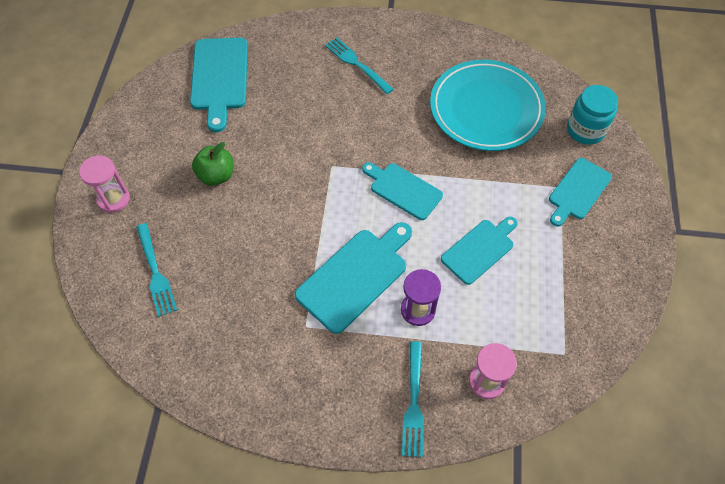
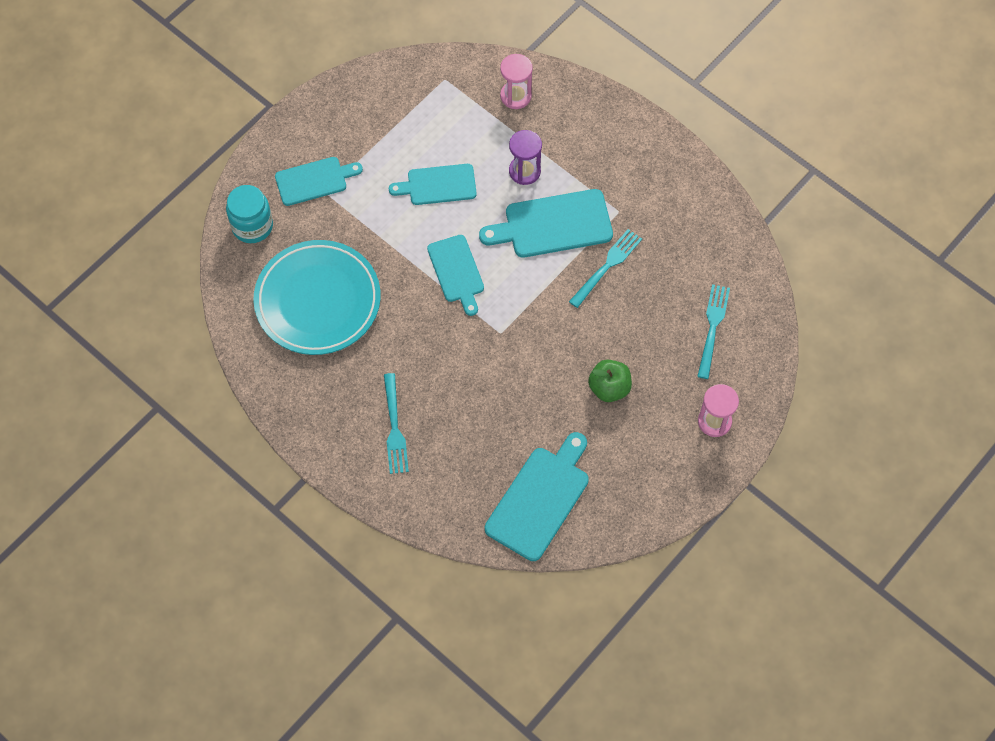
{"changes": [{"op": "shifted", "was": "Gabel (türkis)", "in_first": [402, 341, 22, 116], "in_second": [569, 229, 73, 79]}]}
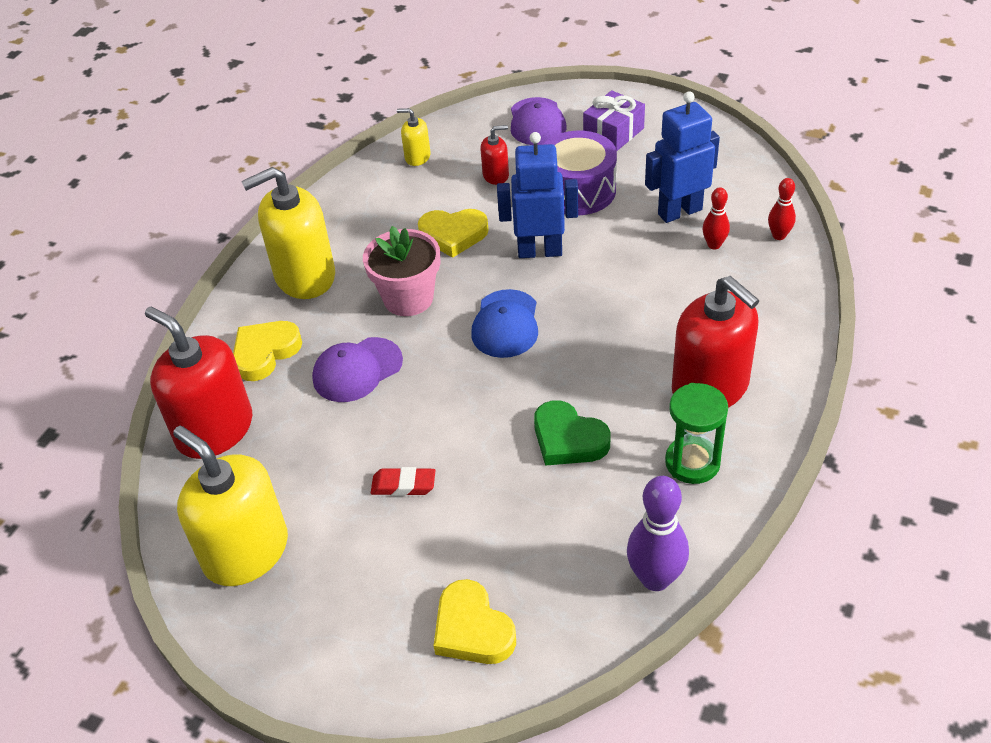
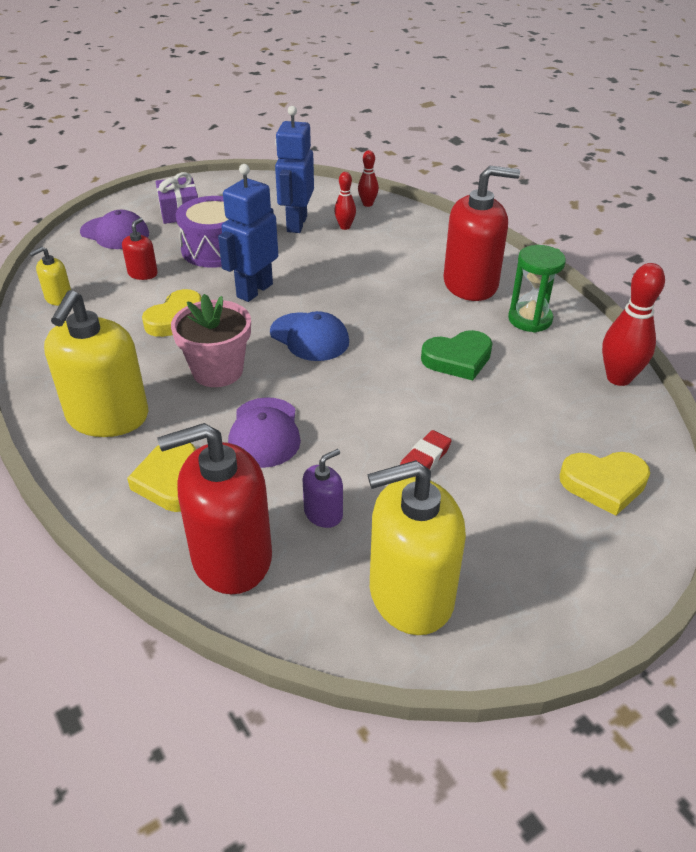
{"changes": [{"op": "repainted", "was": "Bowlingkegel (lila)", "now": "Bowlingkegel (rot)", "in_first": [627, 476, 62, 115], "in_second": [602, 263, 63, 123]}, {"op": "new", "now": "Seifenspender (lila)", "in_second": [303, 449, 40, 79]}]}
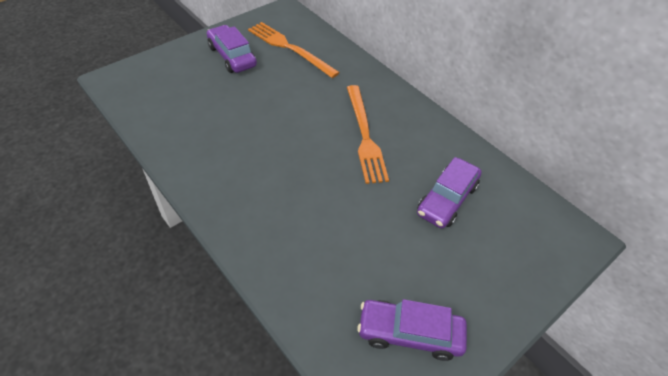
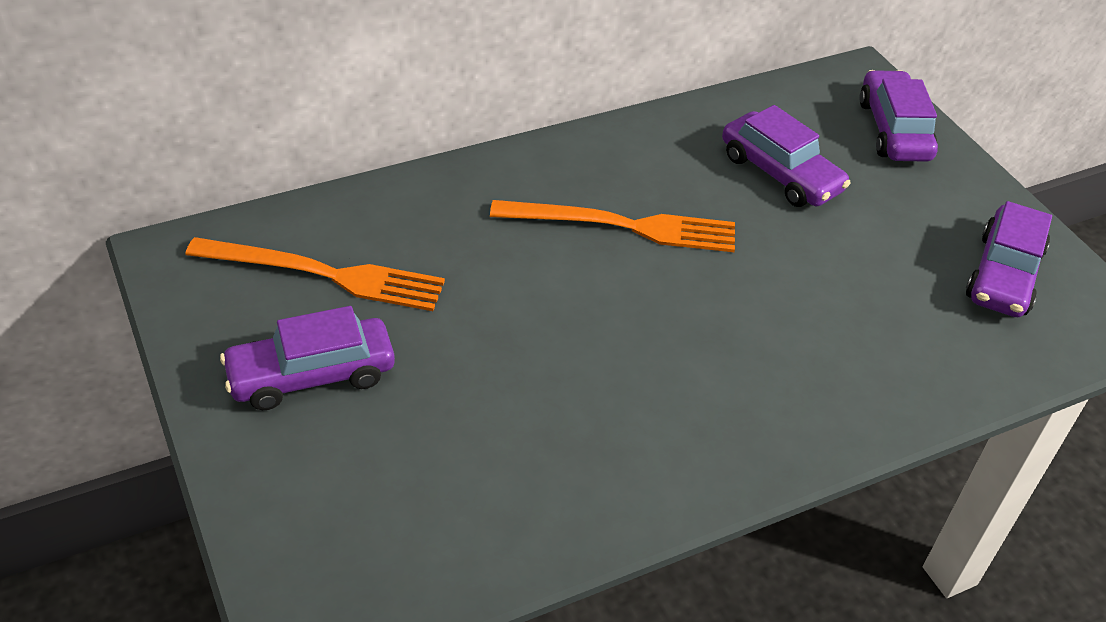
{"changes": [{"op": "rotated", "was": "Gabel (orange)", "in_first": [248, 22, 92, 56], "in_second": [185, 237, 260, 74], "clockwise": -135}, {"op": "new", "now": "Auto (lila)", "in_second": [859, 70, 79, 92]}]}
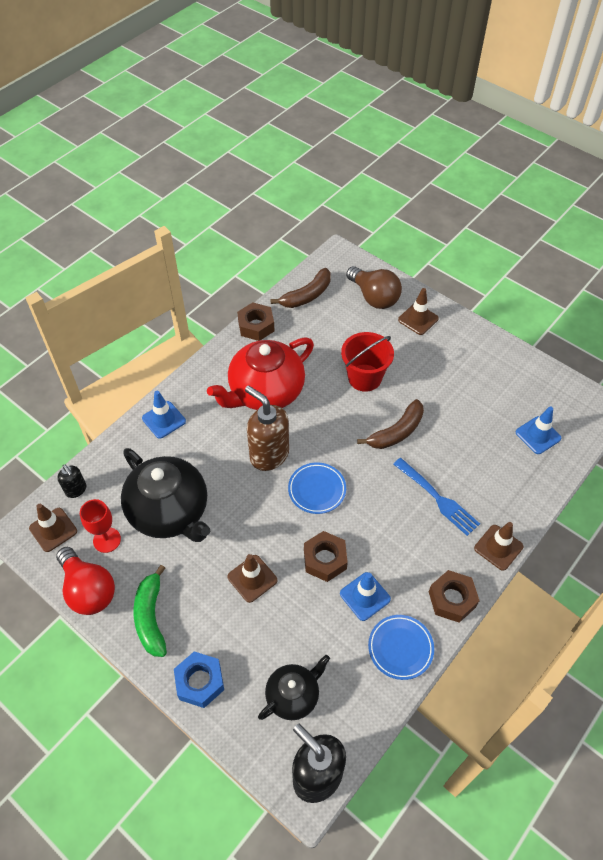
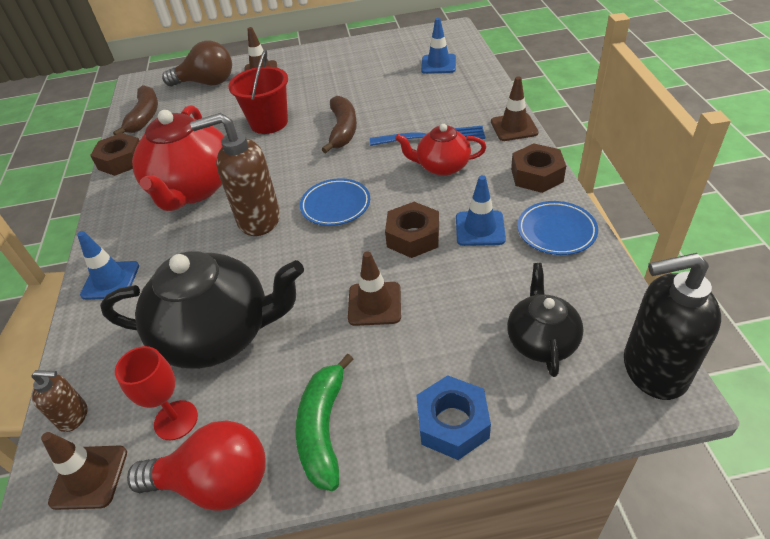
{"changes": [{"op": "repainted", "was": "Seifenspender (schwarz)", "now": "Seifenspender (braun)", "in_first": [57, 464, 29, 34], "in_second": [31, 370, 57, 62]}, {"op": "rotated", "was": "Banane (grün)", "in_first": [134, 565, 33, 92], "in_second": [295, 354, 59, 137], "clockwise": 60}, {"op": "new", "now": "Teekanne (rot)", "in_second": [395, 124, 91, 52]}]}
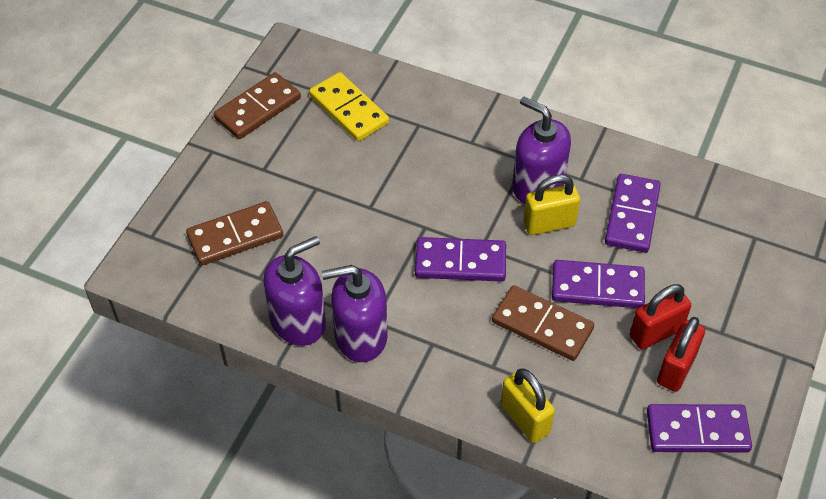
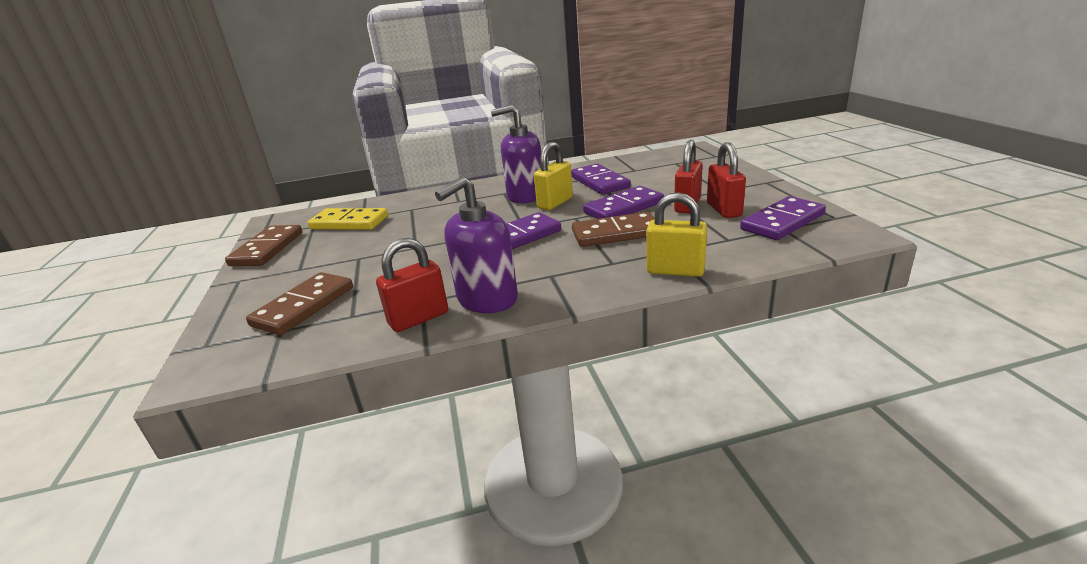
{"changes": [{"op": "swapped", "was": "Seifenspender (lila)", "now": "Vorhängeschloss (rot)", "in_first": [263, 236, 63, 110], "in_second": [376, 238, 72, 94]}]}
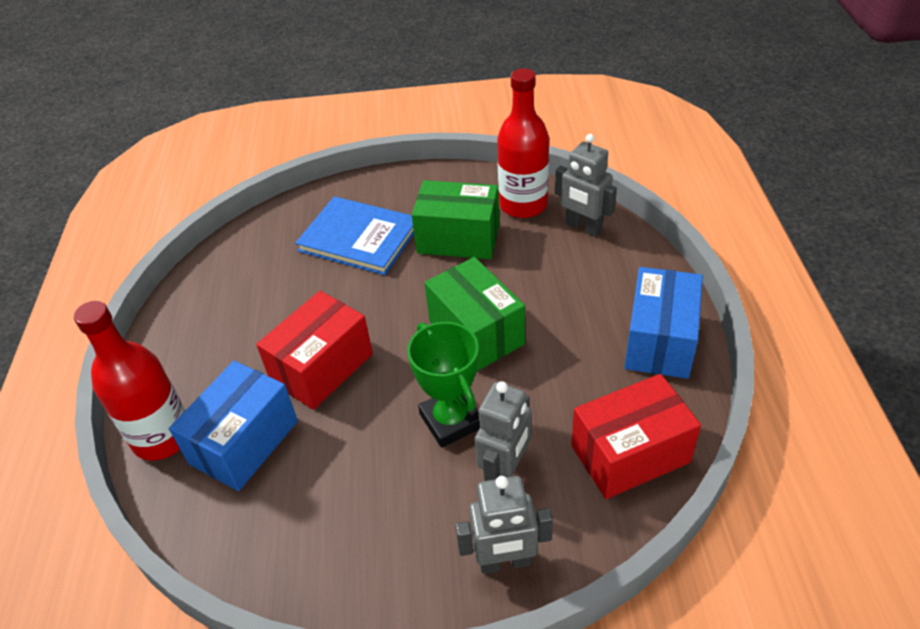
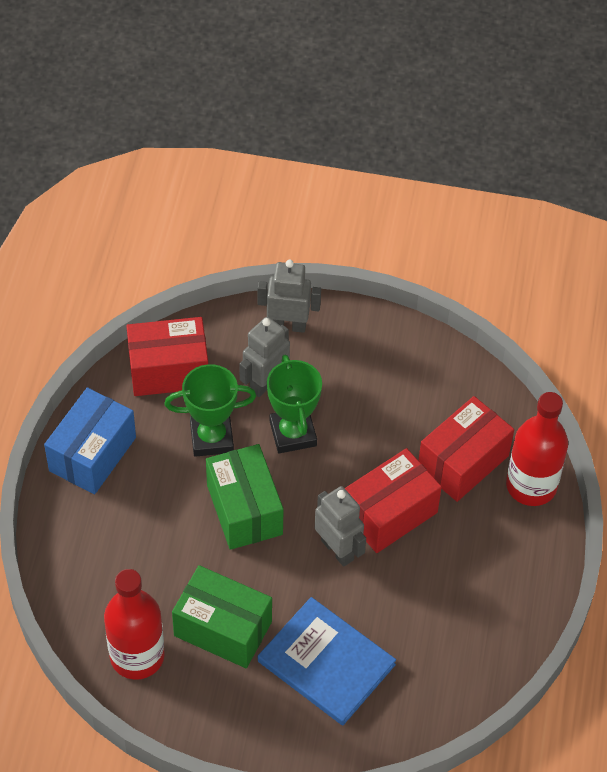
{"changes": [{"op": "shifted", "was": "Roboter (grau)", "in_first": [555, 134, 62, 103], "in_second": [315, 486, 51, 81]}, {"op": "repainted", "was": "Schachtel (blau)", "now": "Schachtel (rot)", "in_first": [169, 361, 129, 130], "in_second": [418, 396, 96, 106]}, {"op": "new", "now": "Pokal (grün)", "in_second": [164, 364, 92, 93]}]}
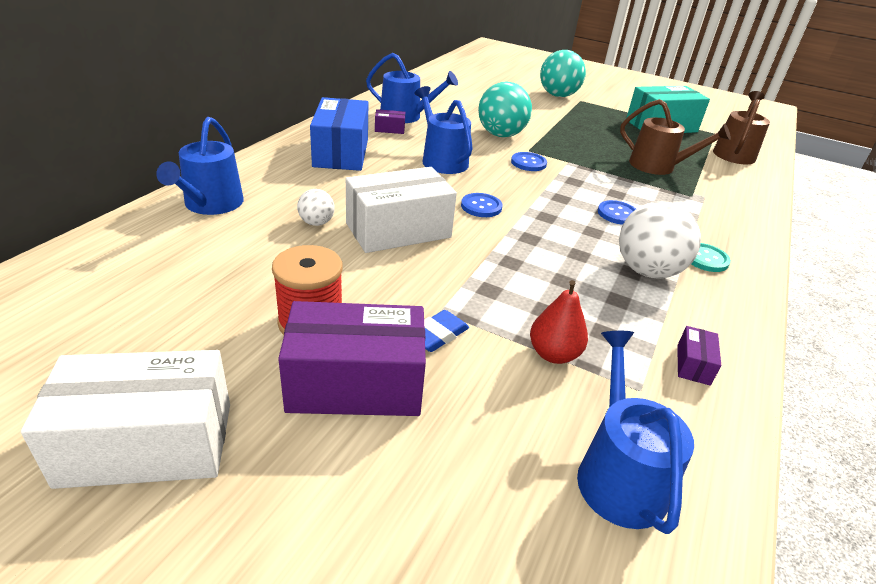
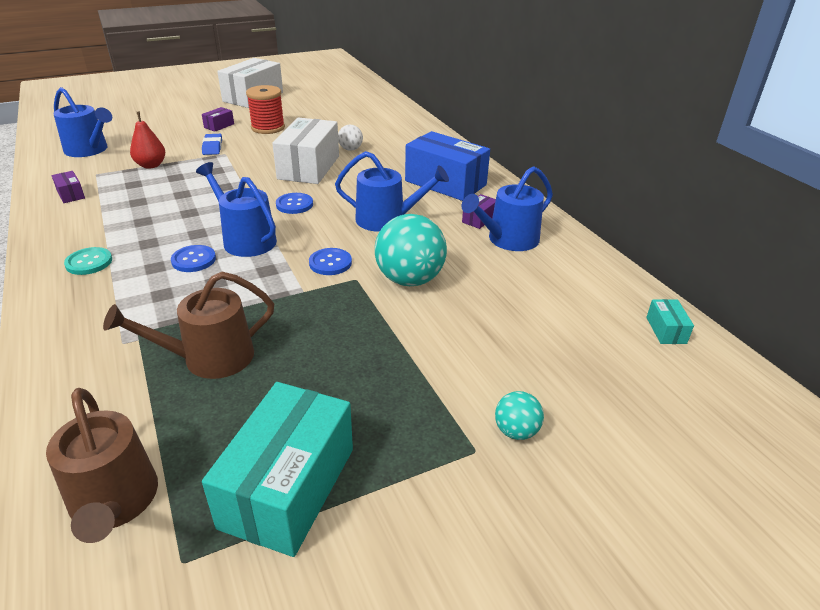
{"changes": [{"op": "scaled", "was": "Ball (türkis)", "in_first": [540, 50, 46, 47], "in_second": [495, 391, 49, 49], "ratio": 0.5}, {"op": "shifted", "was": "Gießkanne (blau)", "in_first": [156, 117, 88, 98], "in_second": [196, 162, 81, 95]}, {"op": "gone", "was": "Ball (weiß)", "in_first": [619, 201, 82, 77]}, {"op": "scaled", "was": "Schachtel (lila)", "in_first": [278, 301, 148, 115], "in_second": [202, 107, 32, 25], "ratio": 0.43}, {"op": "new", "now": "Schachtel (türkis)", "in_second": [646, 299, 48, 45]}]}
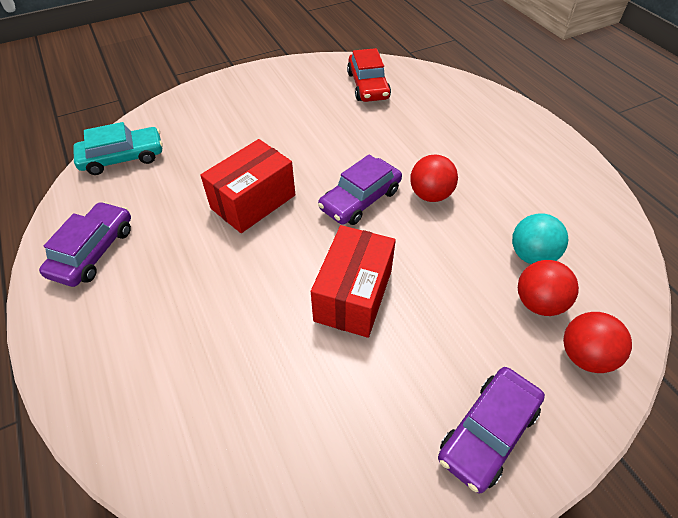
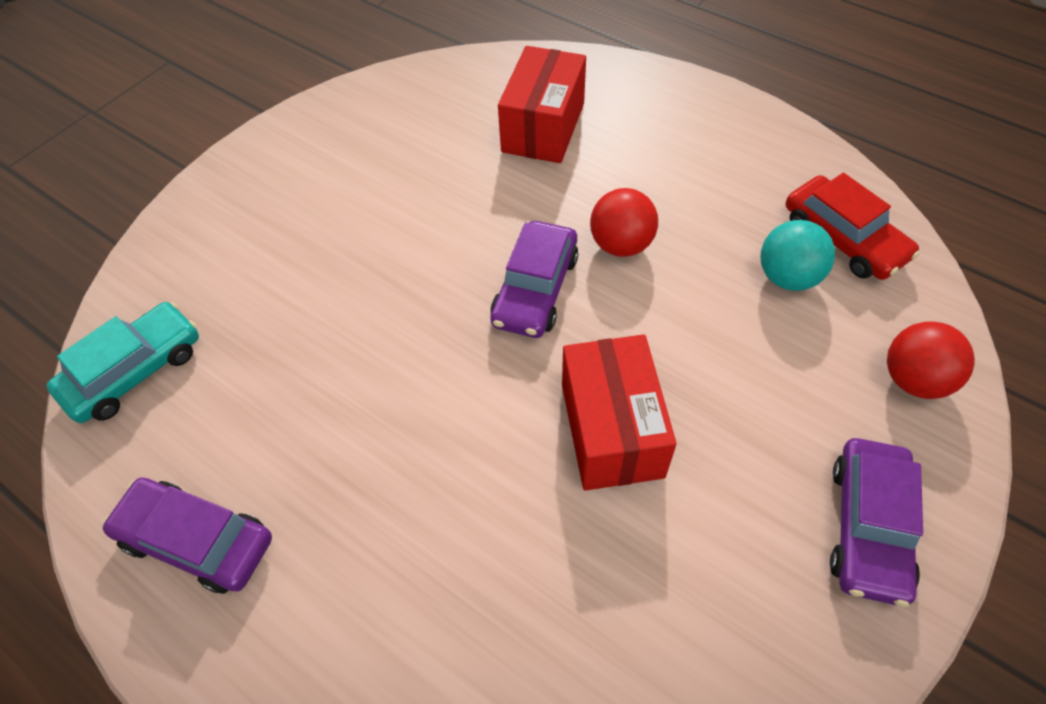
{"changes": [{"op": "shifted", "was": "Auto (rot)", "in_first": [347, 48, 44, 54], "in_second": [786, 173, 134, 107]}, {"op": "shifted", "was": "Schachtel (rot)", "in_first": [200, 139, 95, 94], "in_second": [498, 46, 88, 117]}, {"op": "rotated", "was": "Auto (lila)", "in_first": [39, 202, 92, 85], "in_second": [102, 478, 170, 116], "clockwise": -60}, {"op": "gone", "was": "Ball (rot)", "in_first": [518, 260, 61, 56]}]}
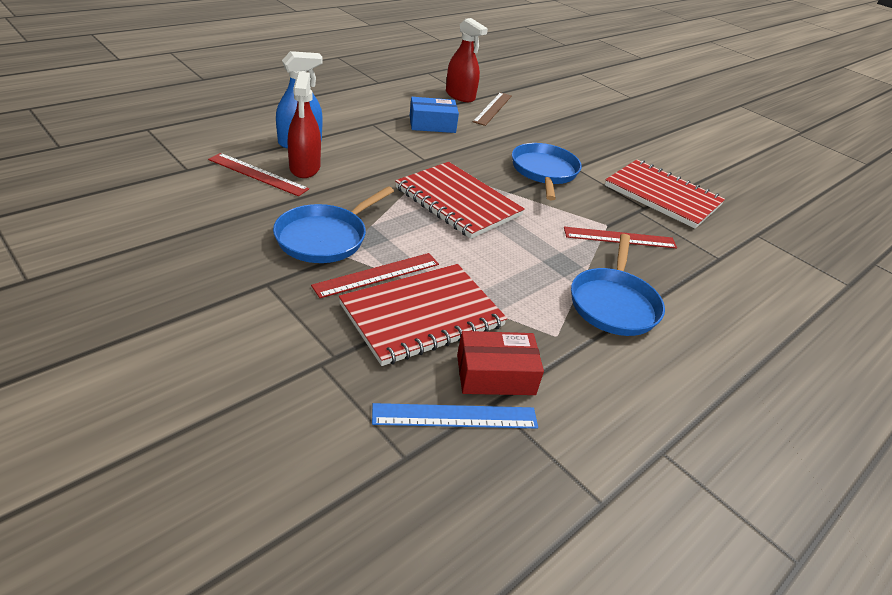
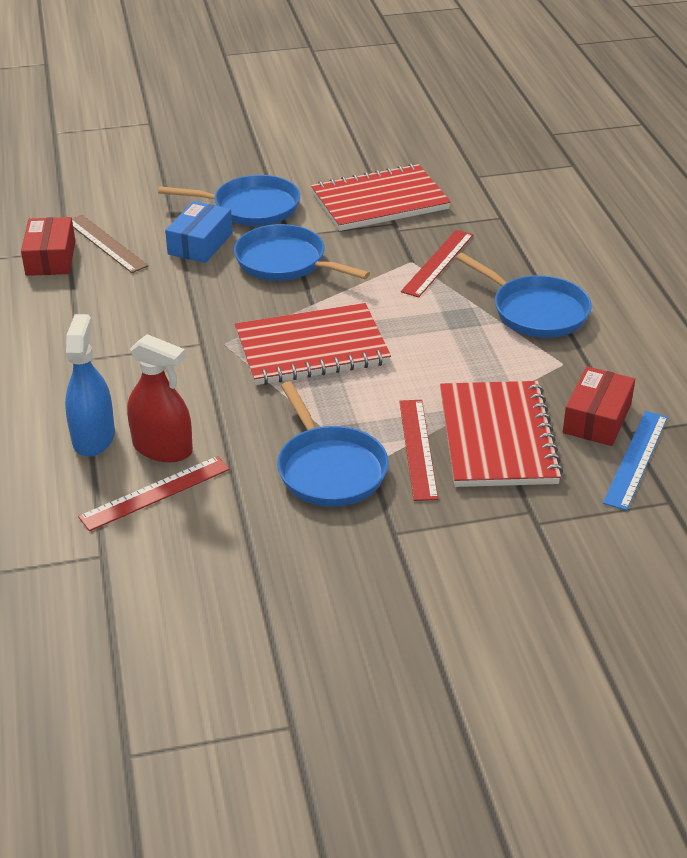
{"changes": [{"op": "swapped", "was": "Sprühflasche (rot)", "now": "Schachtel (rot)", "in_first": [446, 18, 42, 84], "in_second": [21, 217, 54, 59]}, {"op": "shifted", "was": "Schachtel (blau)", "in_first": [410, 97, 49, 36], "in_second": [165, 201, 68, 62]}, {"op": "new", "now": "Pfanne (blau)", "in_second": [158, 175, 142, 51]}]}
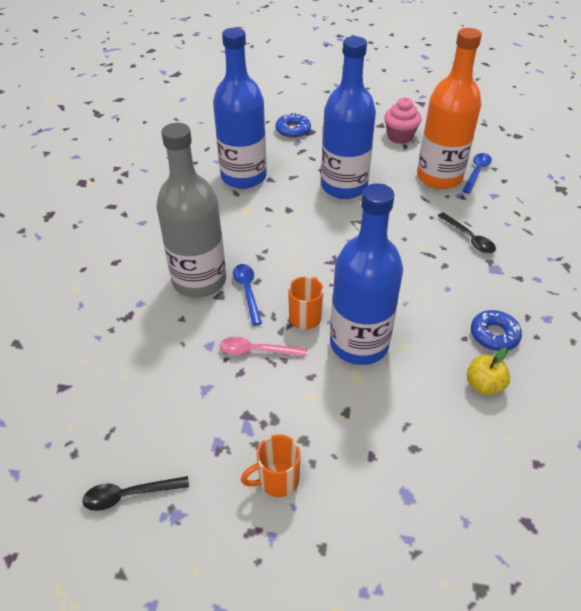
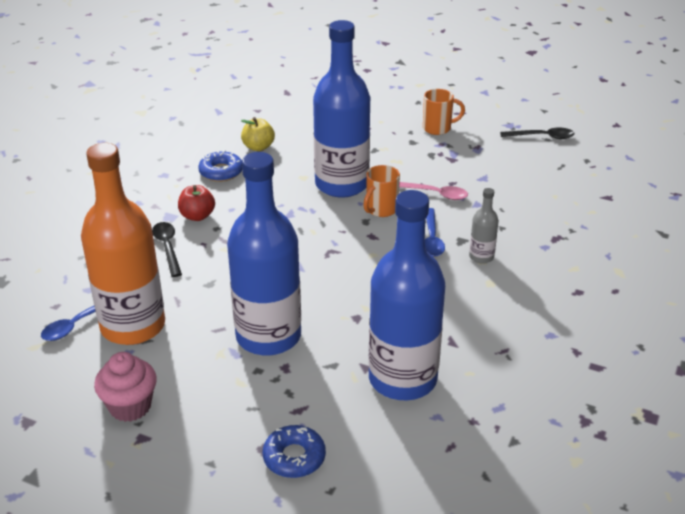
{"changes": [{"op": "scaled", "was": "Flasche (grau)", "in_first": [156, 123, 70, 175], "in_second": [469, 188, 30, 76], "ratio": 0.42}, {"op": "new", "now": "Apfel (rot)", "in_second": [178, 185, 37, 36]}]}
